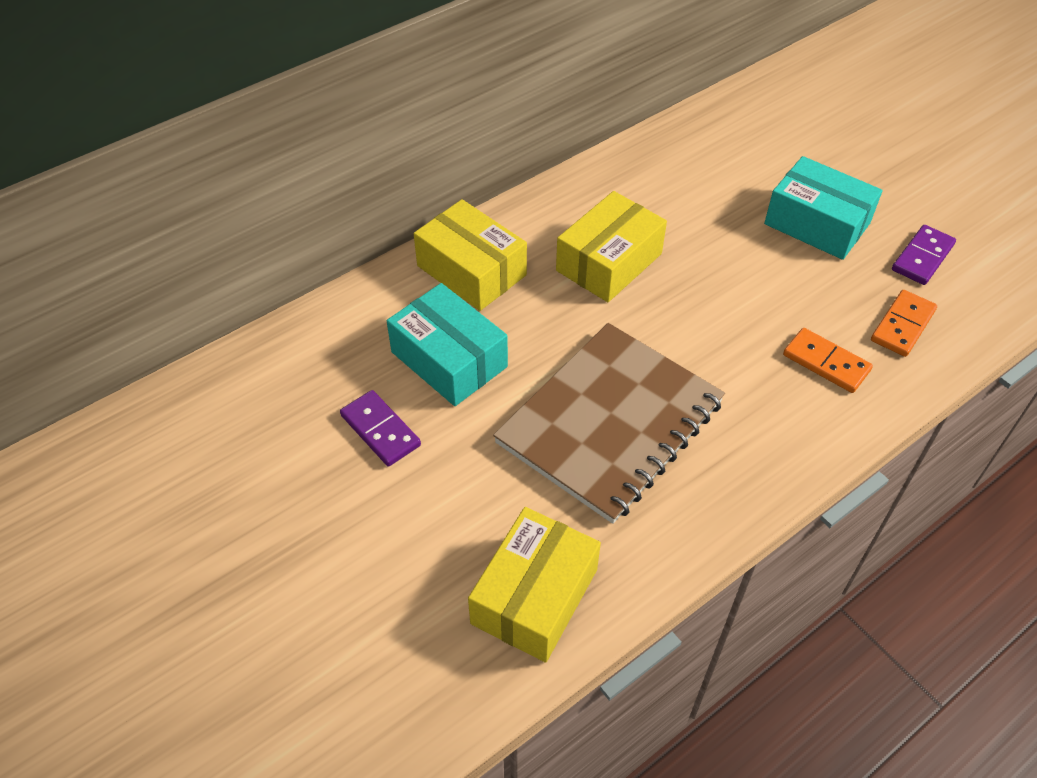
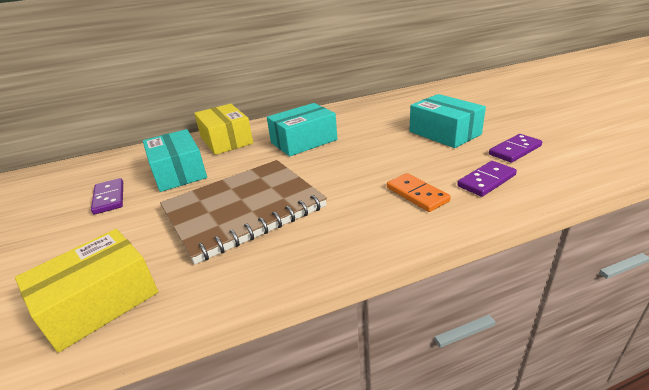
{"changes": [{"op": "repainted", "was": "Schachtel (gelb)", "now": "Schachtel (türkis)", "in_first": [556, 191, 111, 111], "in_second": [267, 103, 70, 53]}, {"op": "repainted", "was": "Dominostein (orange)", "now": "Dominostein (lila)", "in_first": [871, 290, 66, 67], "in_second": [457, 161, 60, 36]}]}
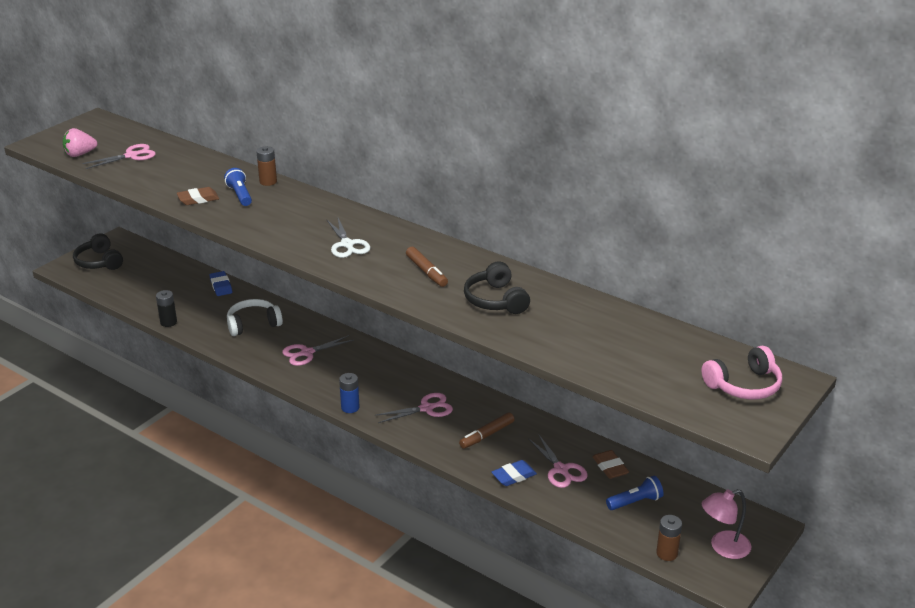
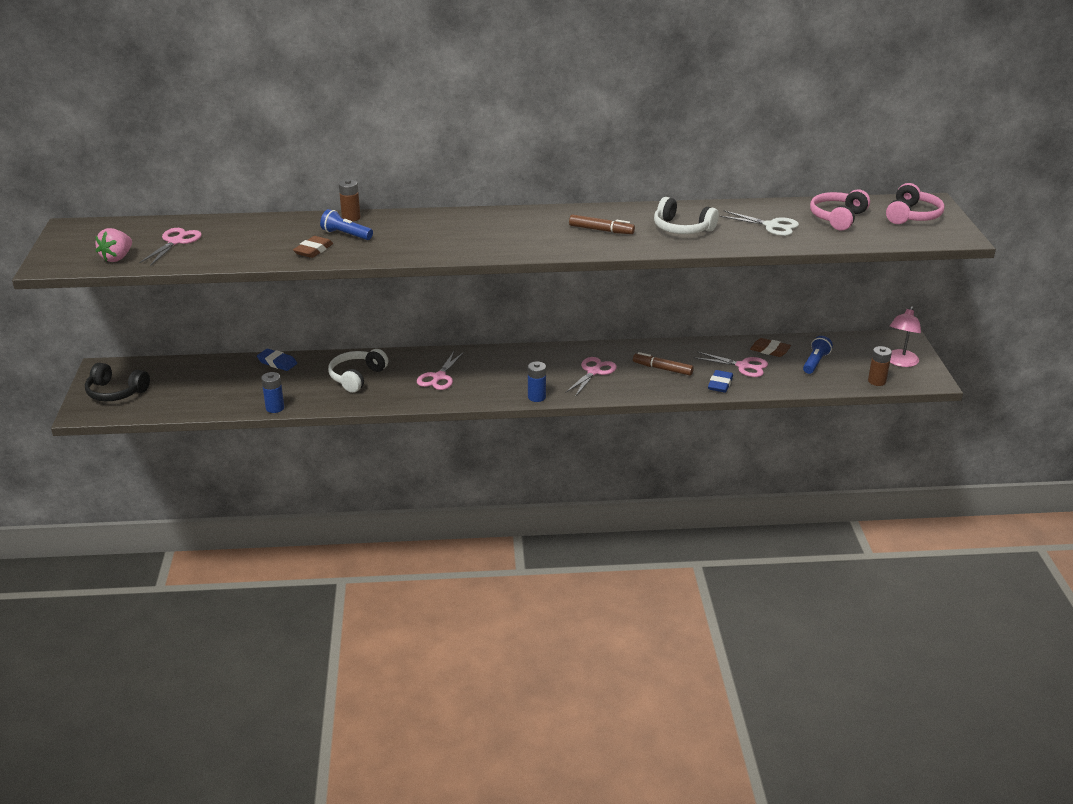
{"changes": [{"op": "shifted", "was": "Schere (weiß)", "in_first": [326, 218, 45, 40], "in_second": [719, 211, 80, 25]}, {"op": "repainted", "was": "Kopfhörer (schwarz)", "now": "Kopfhörer (weiß)", "in_first": [464, 261, 66, 53], "in_second": [654, 197, 65, 37]}, {"op": "repainted", "was": "Batterie (schwarz)", "now": "Batterie (blau)", "in_first": [156, 290, 21, 37], "in_second": [261, 372, 23, 41]}, {"op": "rotated", "was": "Filzstift (braun)", "in_first": [459, 412, 55, 37], "in_second": [633, 352, 61, 24], "clockwise": 105}, {"op": "new", "now": "Kopfhörer (rosa)", "in_second": [810, 189, 60, 42]}]}
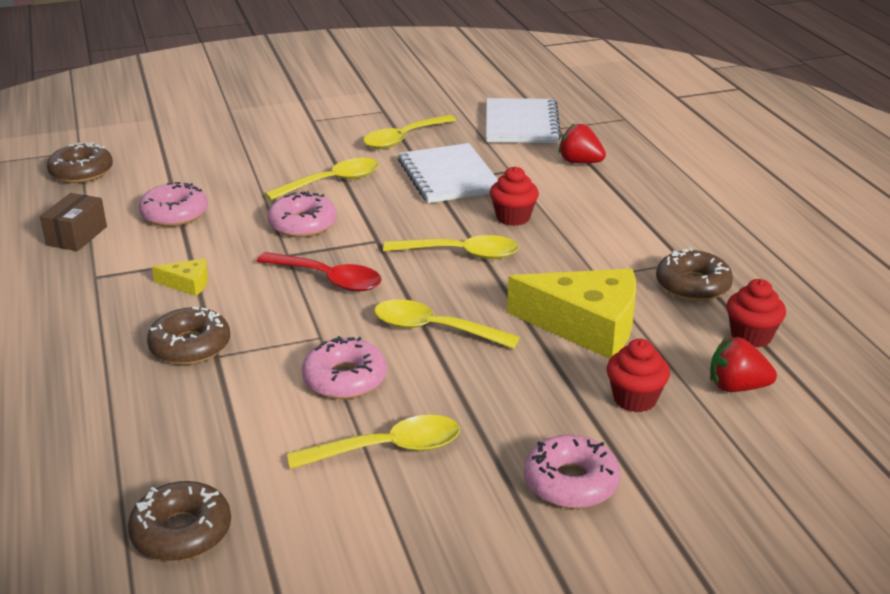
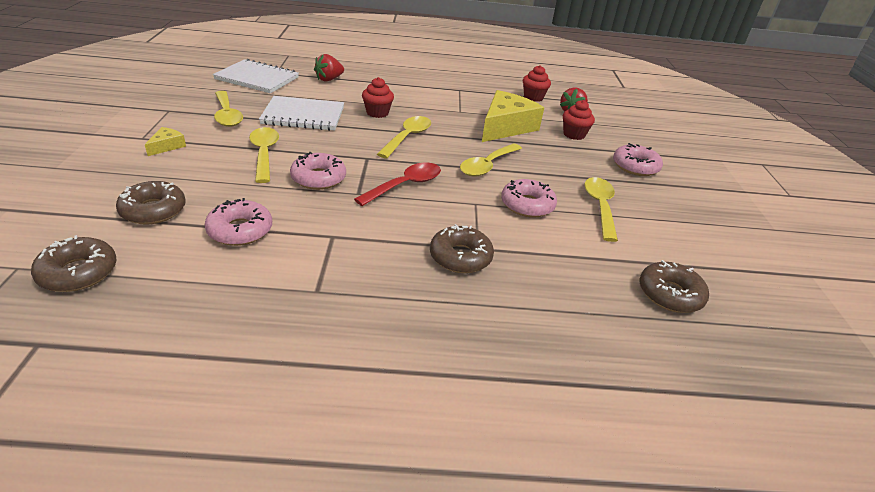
{"changes": [{"op": "gone", "was": "Schachtel (braun)", "in_first": [40, 193, 67, 58]}, {"op": "shifted", "was": "Donut (braun)", "in_first": [656, 248, 77, 53], "in_second": [116, 181, 70, 44]}, {"op": "shifted", "was": "Käse (gelb)", "in_first": [152, 258, 56, 38], "in_second": [145, 127, 41, 29]}]}
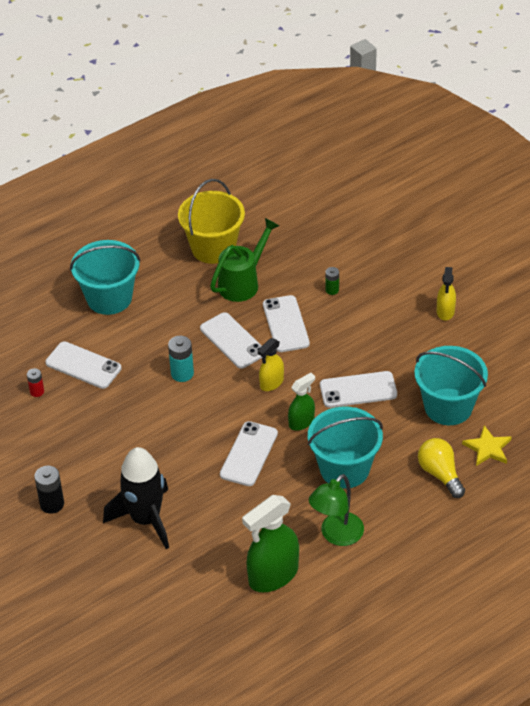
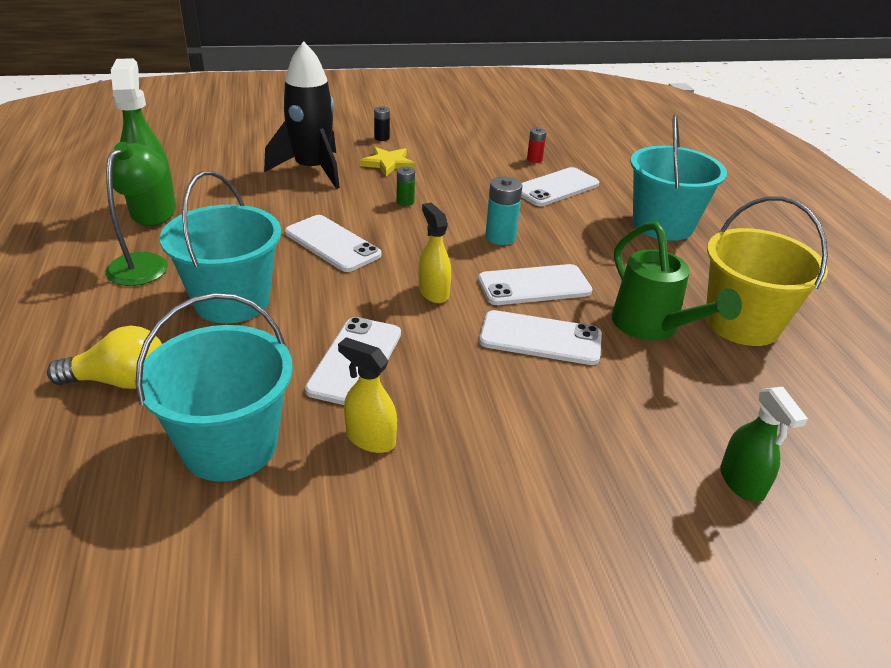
{"changes": [{"op": "shifted", "was": "Batterie (grün)", "in_first": [325, 267, 14, 28], "in_second": [397, 167, 18, 39]}, {"op": "shifted", "was": "Sprühflasche (gelb)", "in_first": [437, 267, 19, 54], "in_second": [338, 337, 59, 116]}, {"op": "shifted", "was": "Sprühflasche (grün)", "in_first": [288, 373, 27, 58], "in_second": [720, 387, 88, 115]}, {"op": "shifted", "was": "Stern (gelb)", "in_first": [462, 425, 50, 41], "in_second": [360, 147, 55, 29]}, {"op": "scaled", "was": "Batterie (schwarz)", "in_first": [34, 466, 30, 48], "in_second": [374, 106, 16, 35], "ratio": 0.62}, {"op": "rotated", "was": "Lampe (grün)", "in_first": [309, 474, 55, 72], "in_second": [105, 142, 63, 144], "clockwise": 45}]}
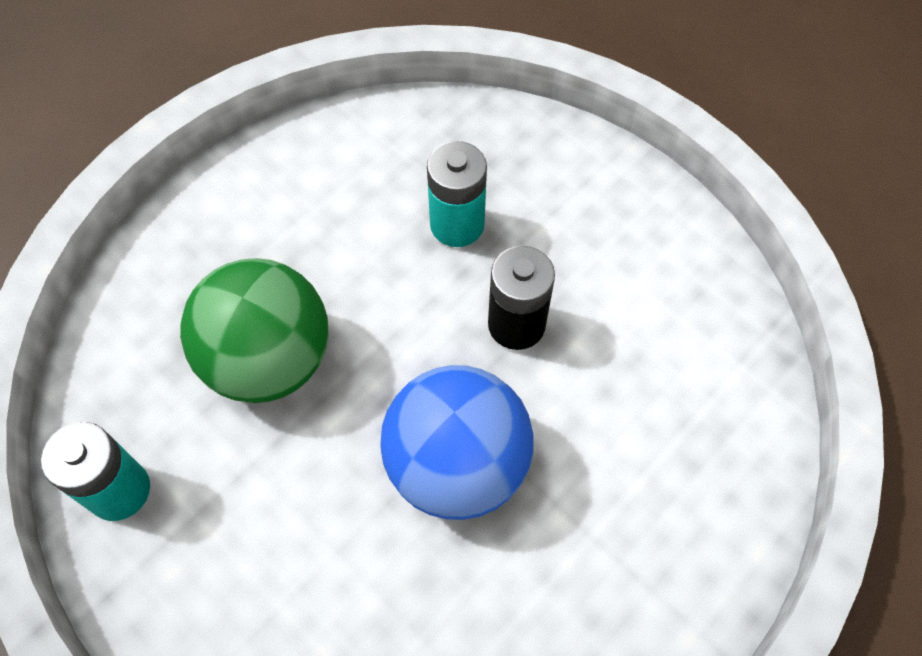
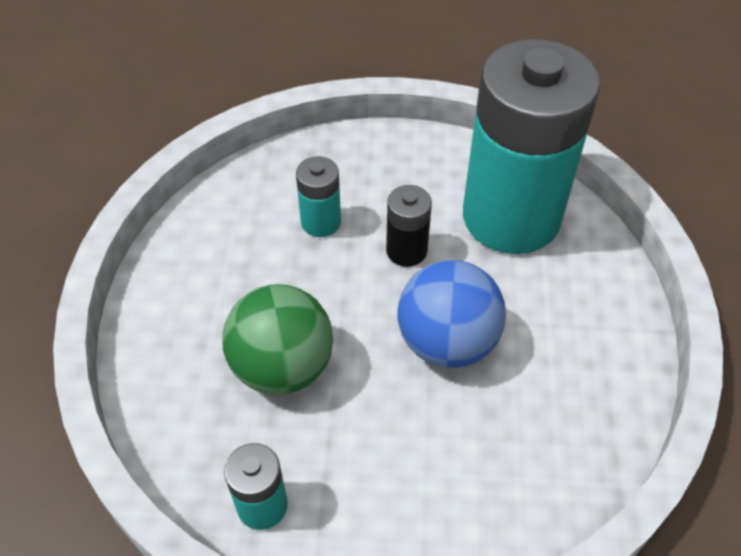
{"changes": [{"op": "new", "now": "Batterie (türkis)", "in_second": [463, 39, 138, 215]}]}
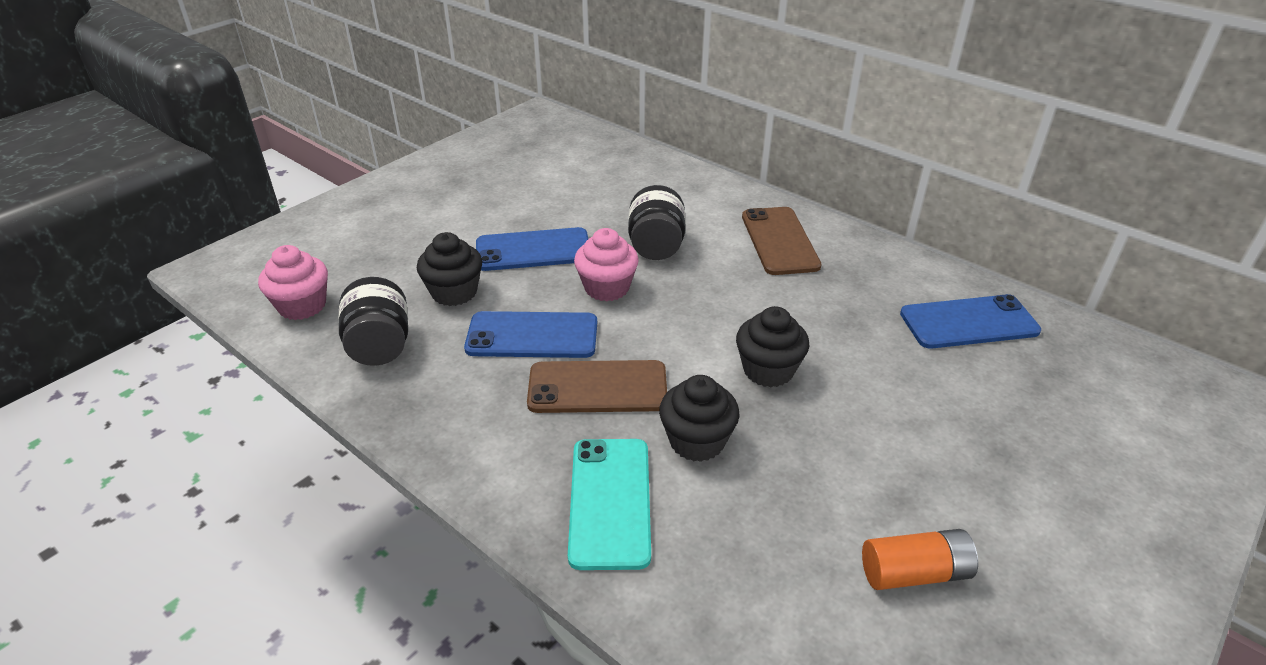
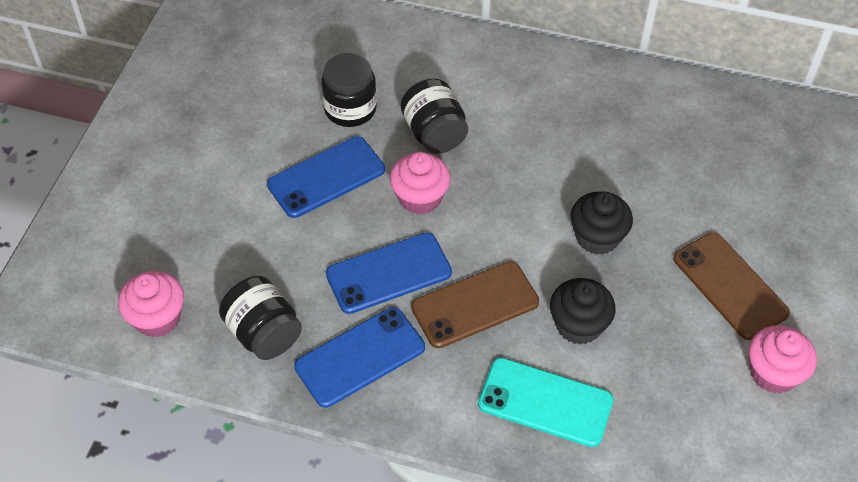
{"changes": [{"op": "shifted", "was": "Handy (braun)", "in_first": [742, 207, 80, 68], "in_second": [673, 232, 117, 108]}, {"op": "gone", "was": "Muffin (schwarz)", "in_first": [417, 232, 65, 74]}, {"op": "shifted", "was": "Handy (blau)", "in_first": [900, 294, 141, 55], "in_second": [294, 307, 131, 101]}, {"op": "rotated", "was": "Handy (türkis)", "in_first": [568, 439, 83, 131], "in_second": [478, 358, 135, 89], "clockwise": -45}, {"op": "swapped", "was": "Batterie (orange)", "now": "Muffin (rosa)", "in_first": [862, 529, 116, 61], "in_second": [749, 325, 68, 69]}, {"op": "new", "now": "Einmachglas (schwarz)", "in_second": [321, 53, 56, 74]}]}
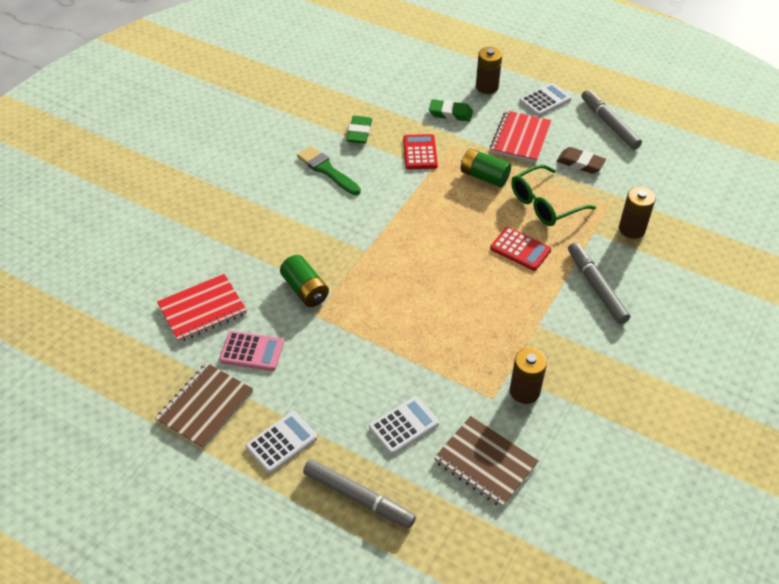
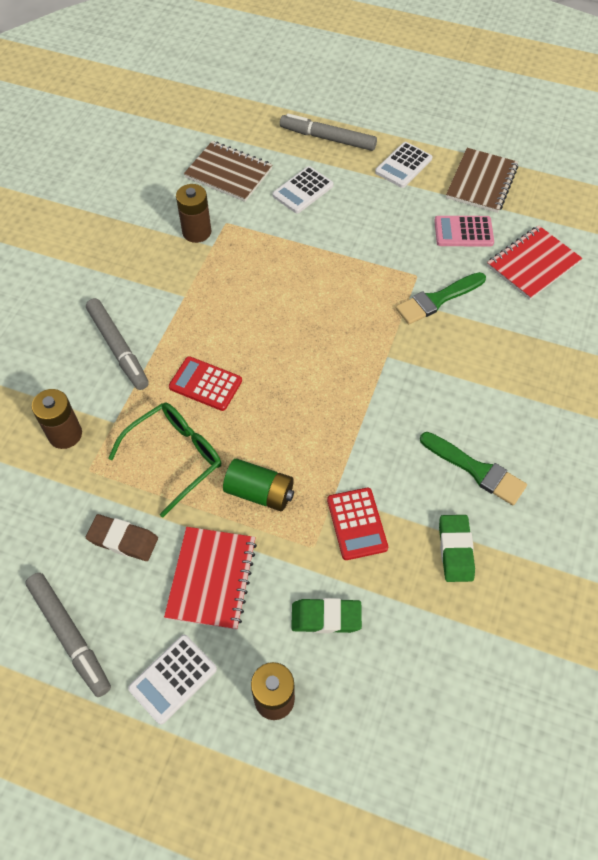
{"changes": [{"op": "swapped", "was": "Batterie (grün)", "now": "Pinsel (grün)", "in_first": [280, 255, 49, 52], "in_second": [396, 272, 90, 52]}]}
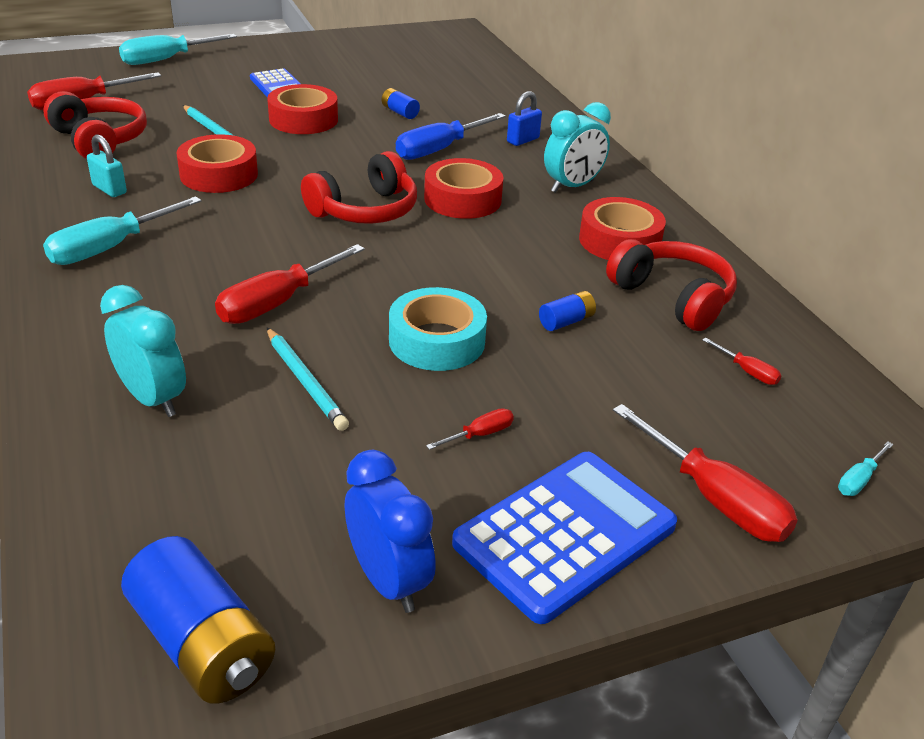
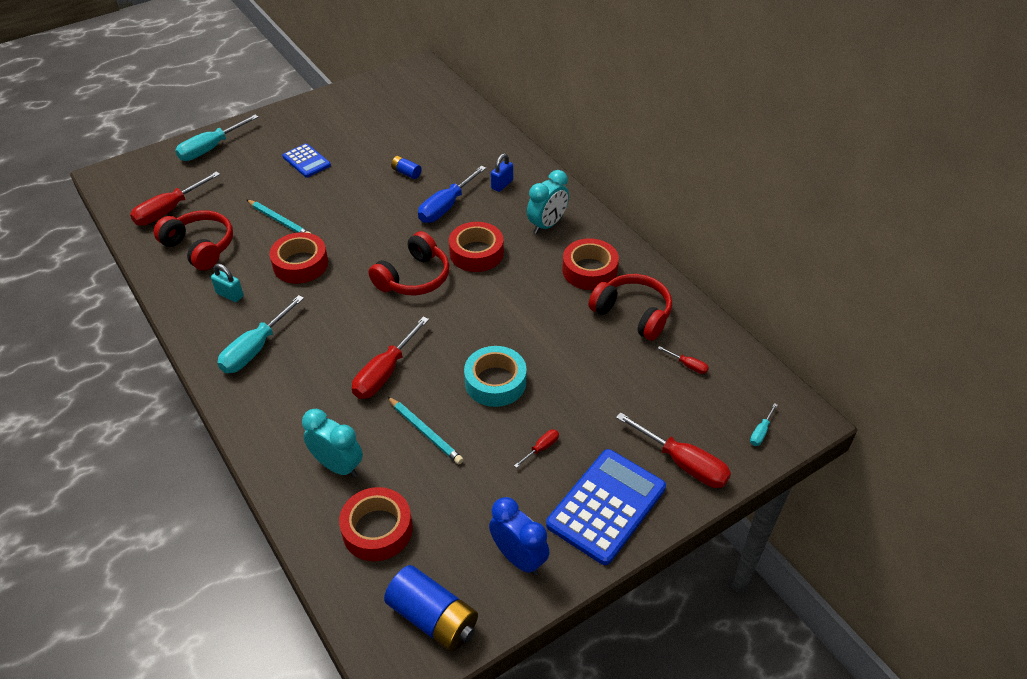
{"changes": [{"op": "shifted", "was": "Klebeband (rot)", "in_first": [267, 84, 71, 50], "in_second": [339, 487, 73, 74]}, {"op": "gone", "was": "Batterie (blau)", "in_first": [539, 291, 57, 40]}]}
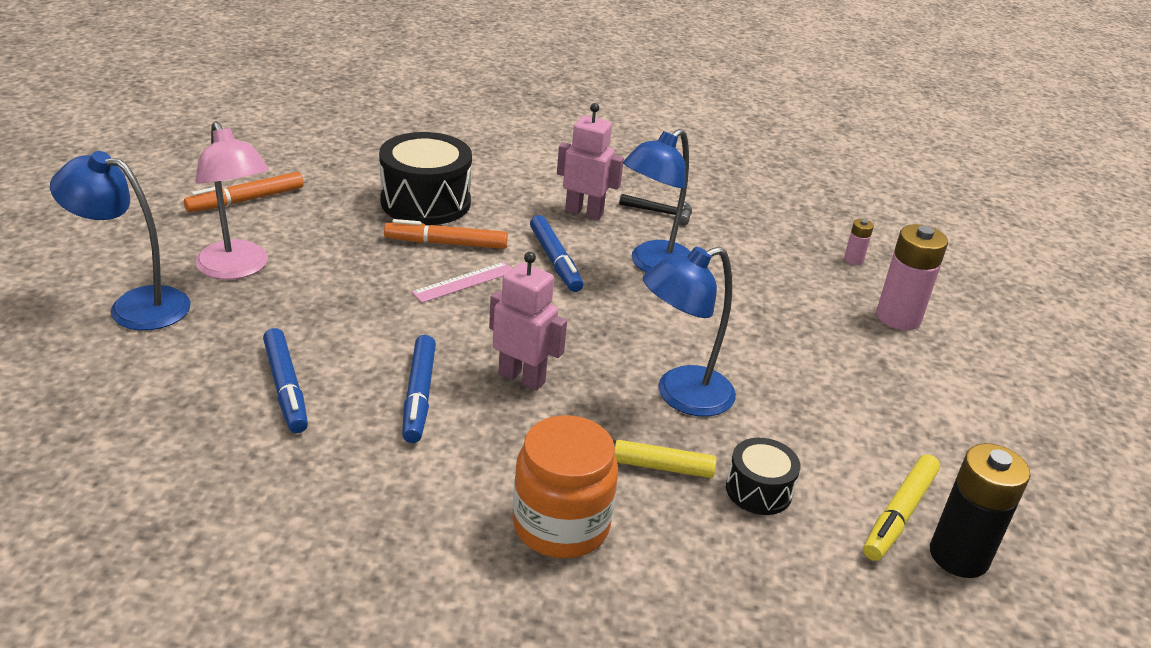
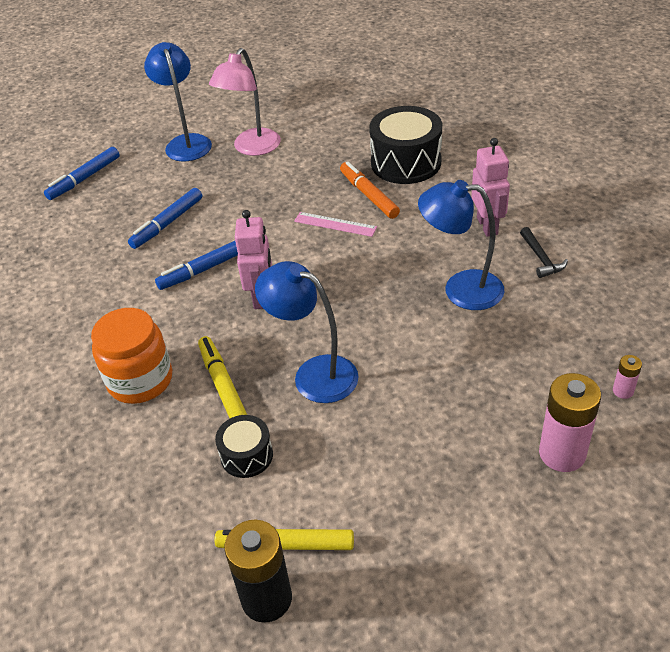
{"changes": [{"op": "gone", "was": "Filzstift (orange)", "in_first": [184, 172, 119, 40]}, {"op": "shifted", "was": "Filzstift (blau)", "in_first": [530, 215, 53, 77], "in_second": [44, 147, 76, 53]}]}
